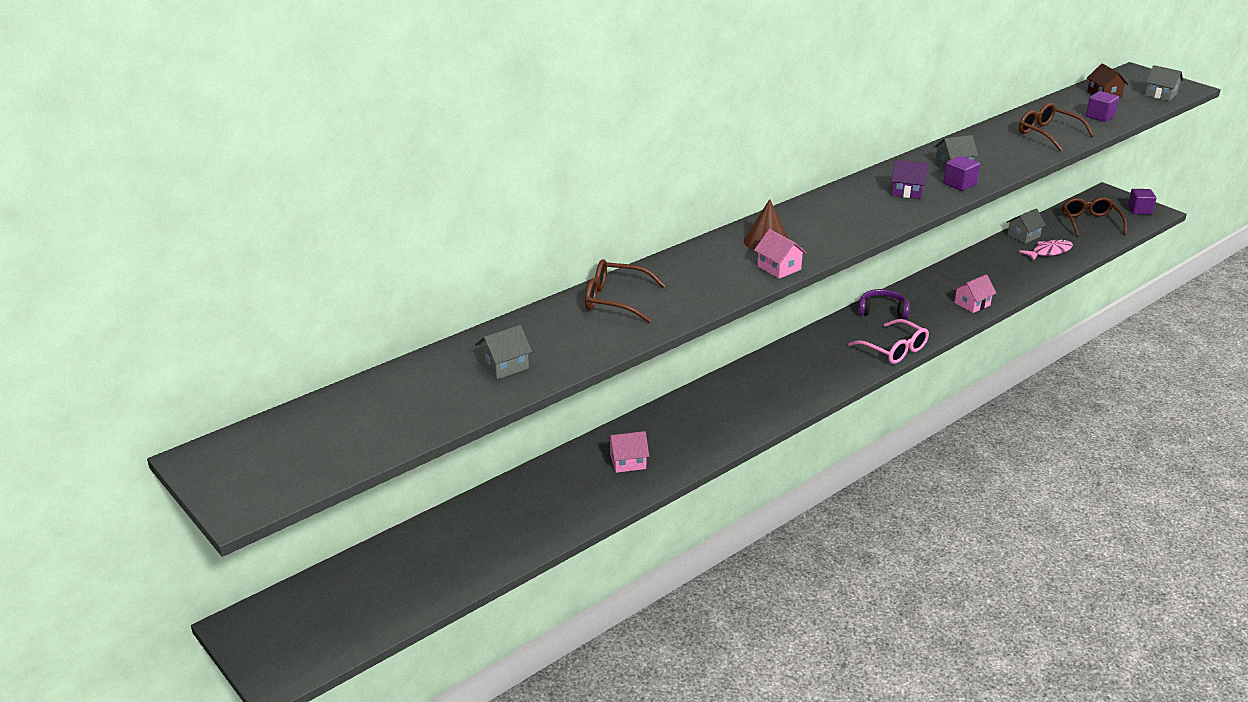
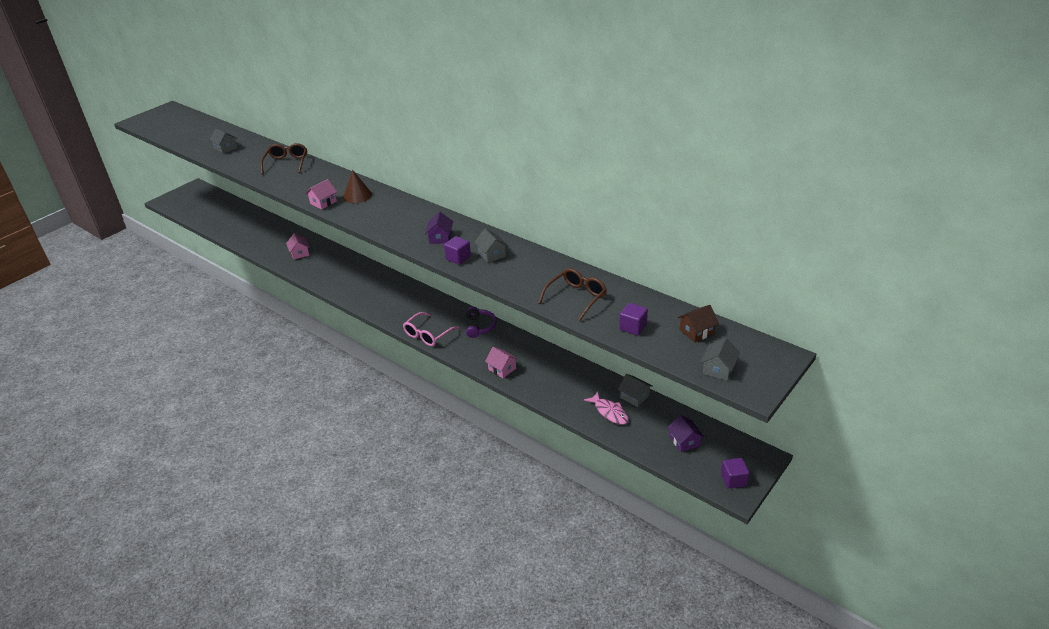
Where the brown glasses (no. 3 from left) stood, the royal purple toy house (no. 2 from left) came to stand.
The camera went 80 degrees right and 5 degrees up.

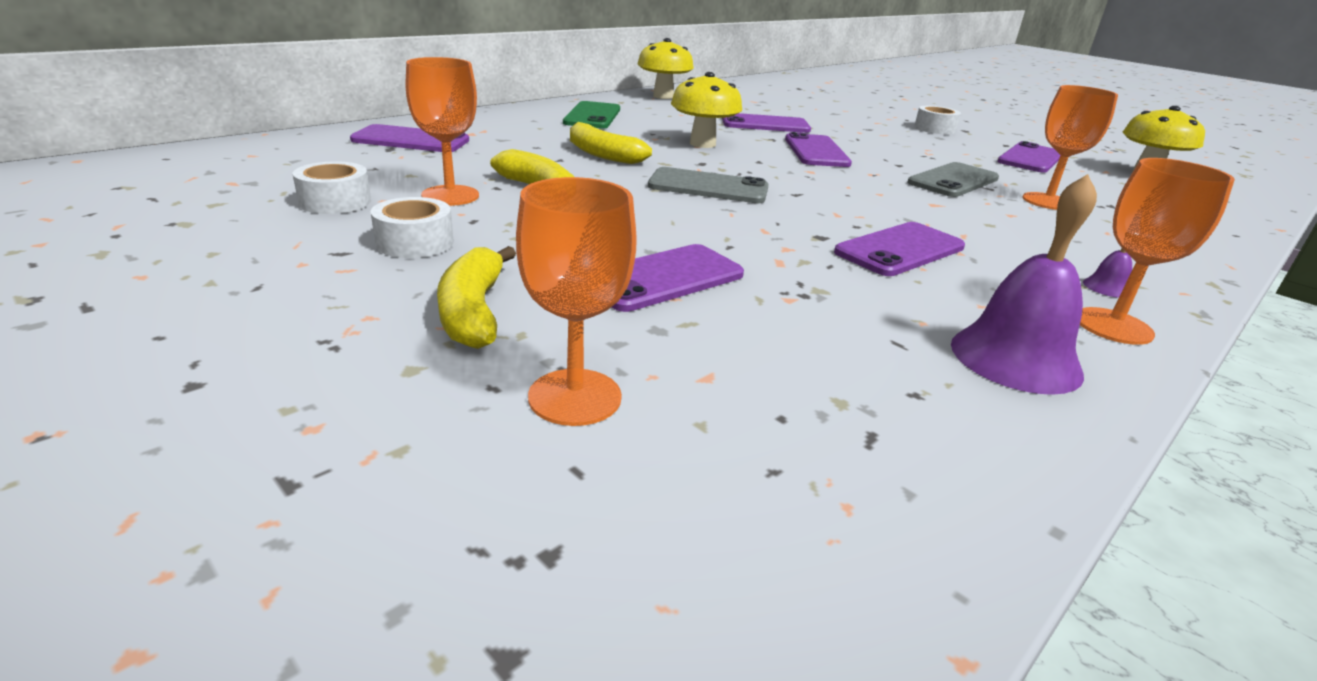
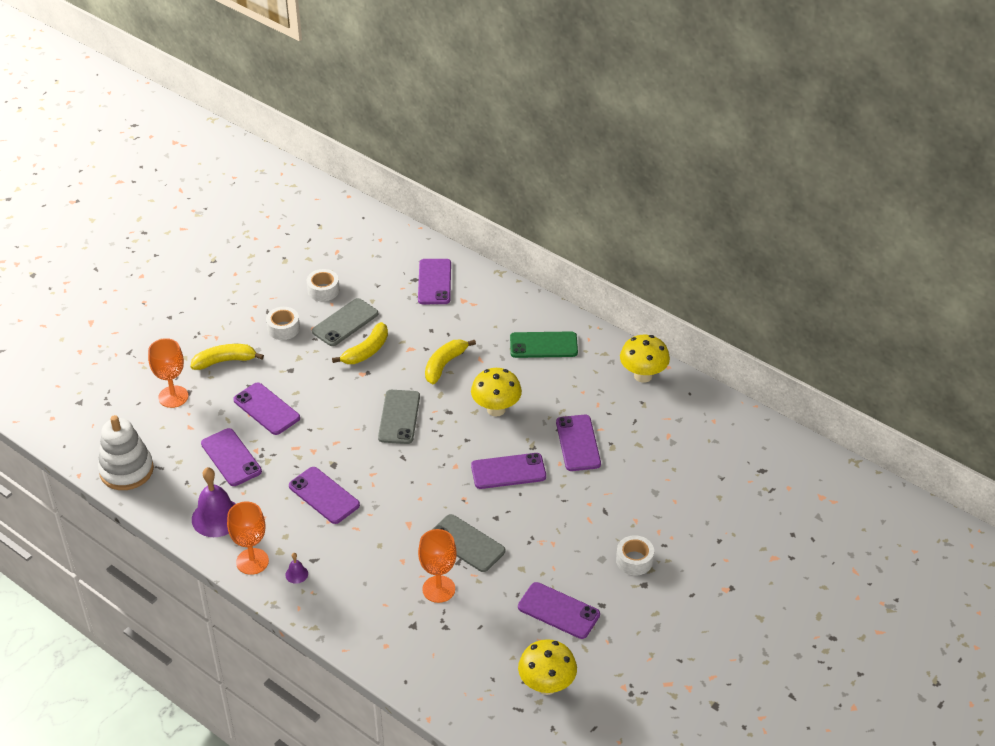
Where the orange-coloured goblet (no. 1 from left) stood, the ash-grey mobile phone (no. 1 from left) came to stand.
The second view gained the white ring stacker.
The second view gained the royal purple mobile phone (no. 1 from left).
The camera went 85 degrees right and 15 degrees up.

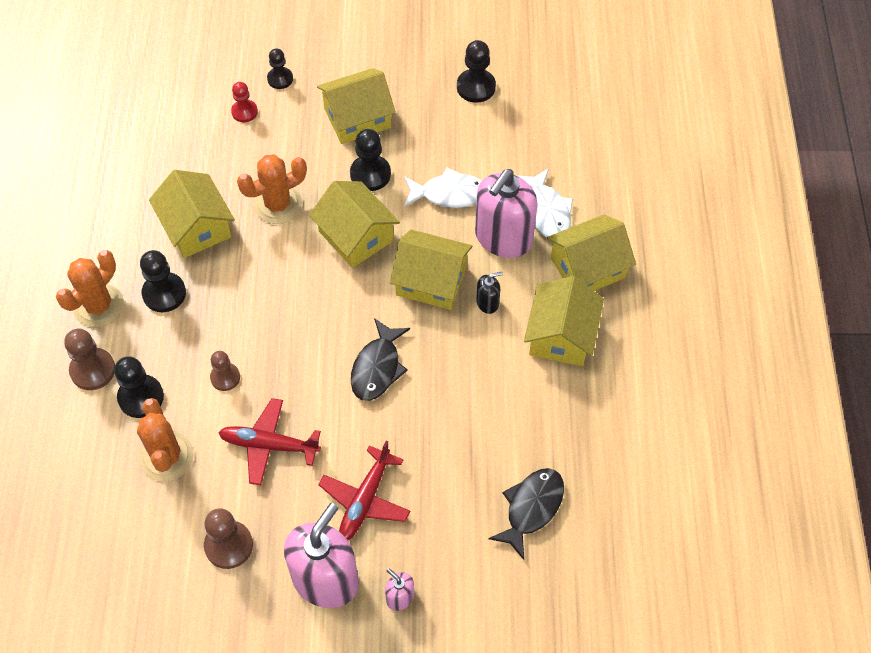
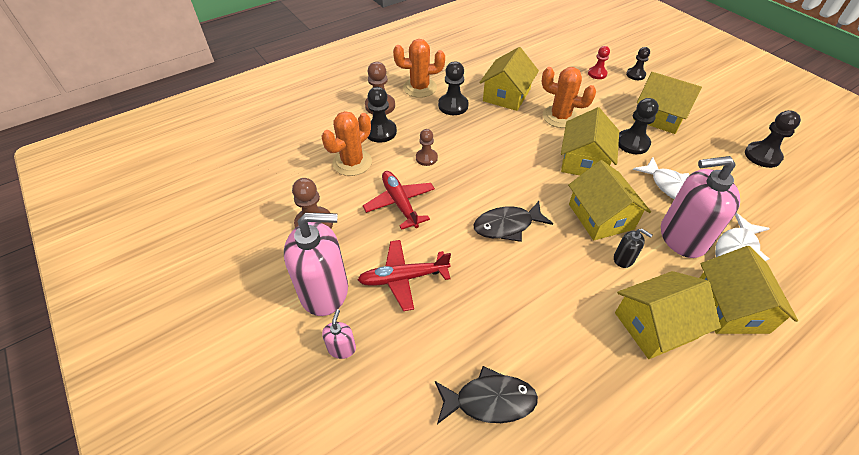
The bright yellow toy house (no. 6 from left) ended up facing another way, 60 degrees clockwise from before.
The camera went 55 degrees right and 10 degrees down.

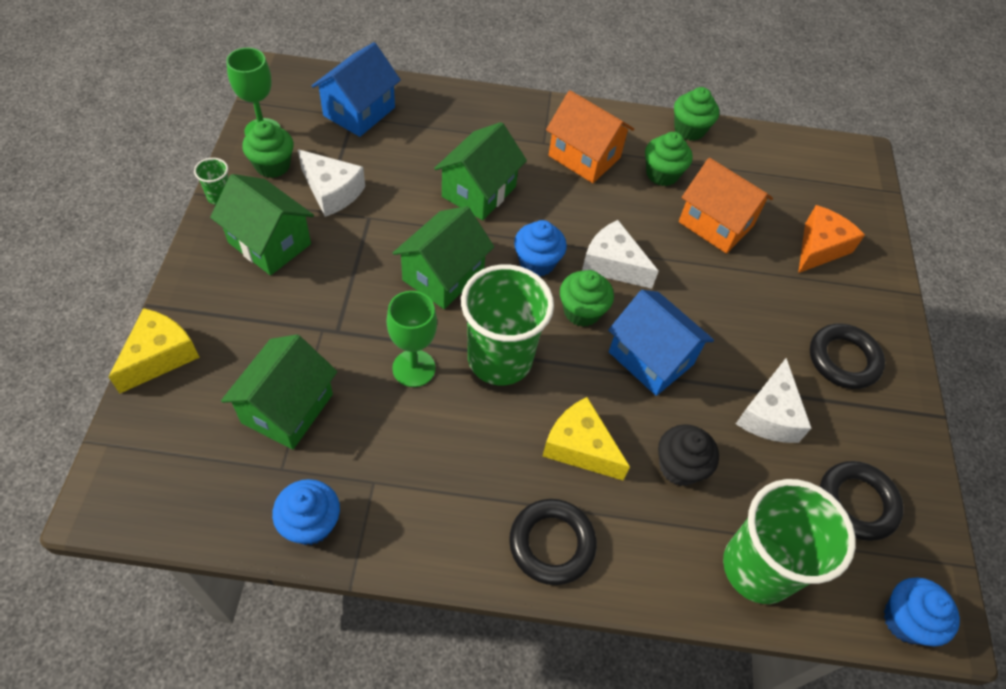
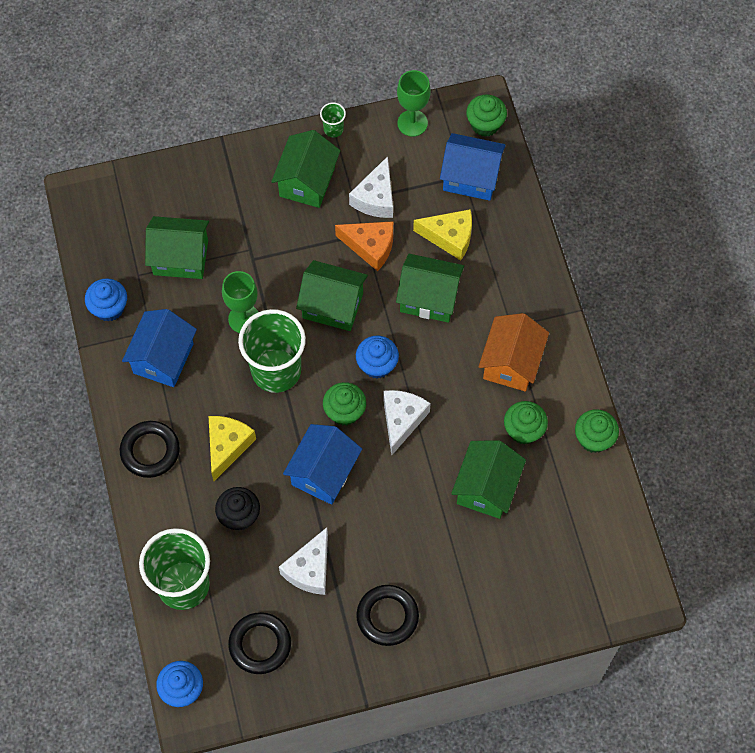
The bright yellow cheese wedge (no. 1 from left in the first image) ended up elsewhere.
The green cupcake (no. 1 from left in the first image) ended up elsewhere.
What was the orange-coloured toy house (no. 2 from left) turned into the green toy house (no. 5 from left).
The white cheese wedge (no. 3 from left in the first image) ended up facing another way, 60 degrees counterclockwise from before.
The orange-coloured cheese wedge ended up elsewhere.
The second view gained the royal blue toy house (no. 1 from left).
The camera went 75 degrees right and 10 degrees up.

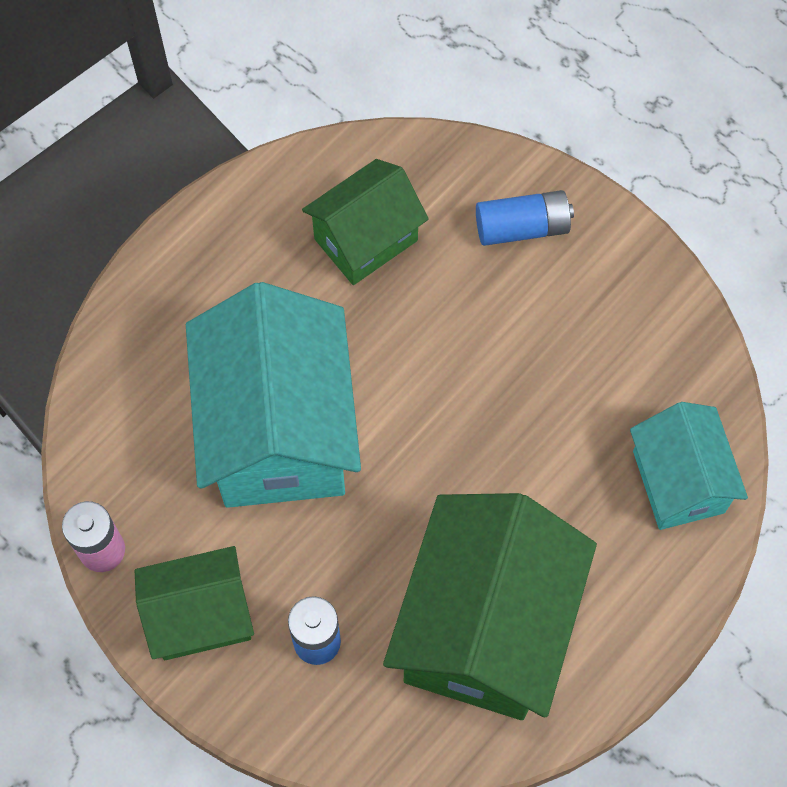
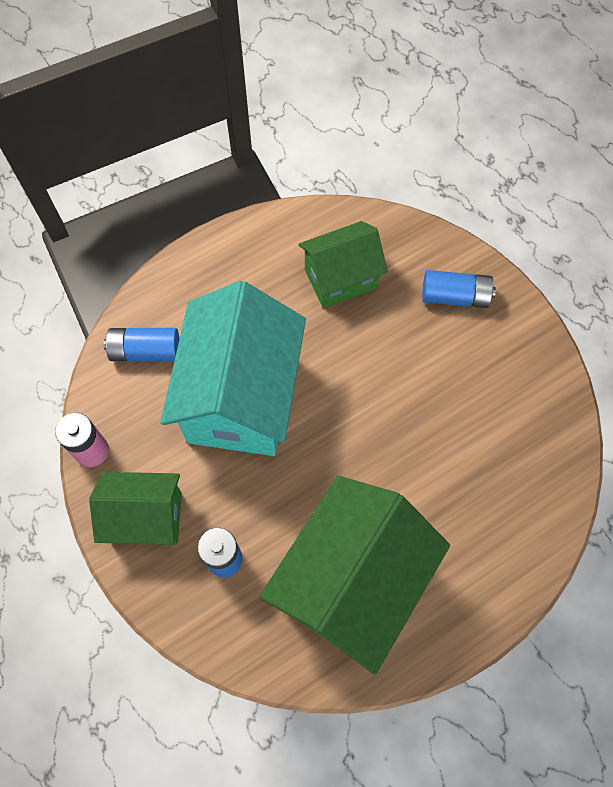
The second view lost the turquoise toy house (no. 2 from left).
The second view gained the royal blue AA battery (no. 1 from left).
The camera went 15 degrees right and 0 degrees up.

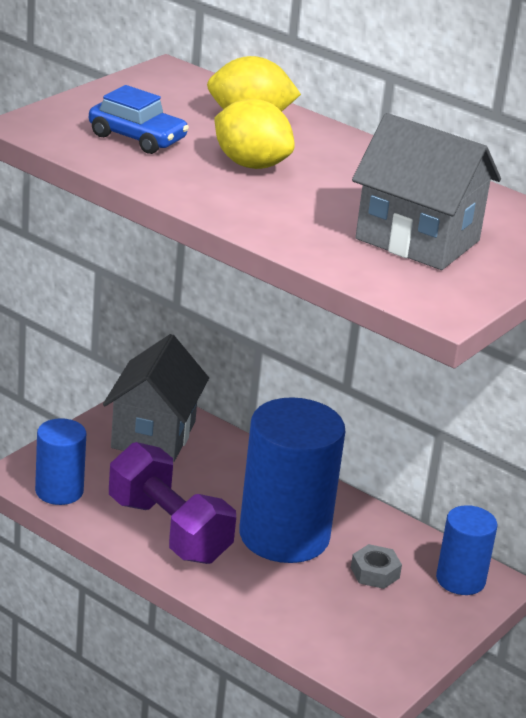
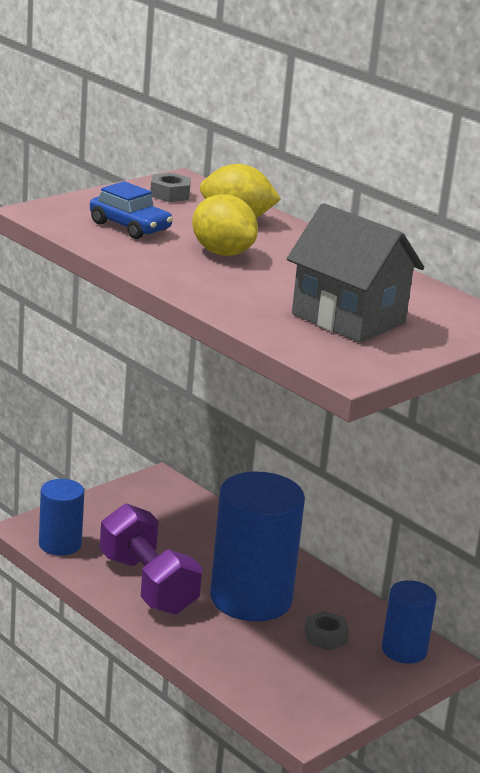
The second view lost the ash-grey toy house (no. 1 from left).
The second view gained the ash-grey hex nut (no. 1 from left).
The camera went 10 degrees right and 5 degrees down.

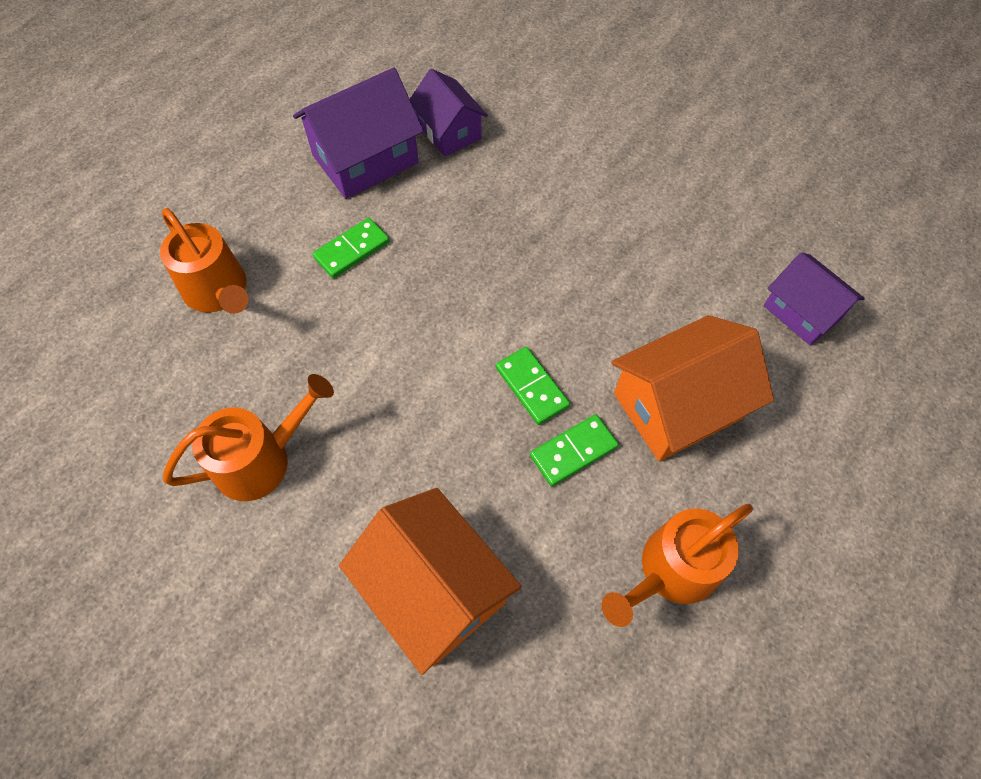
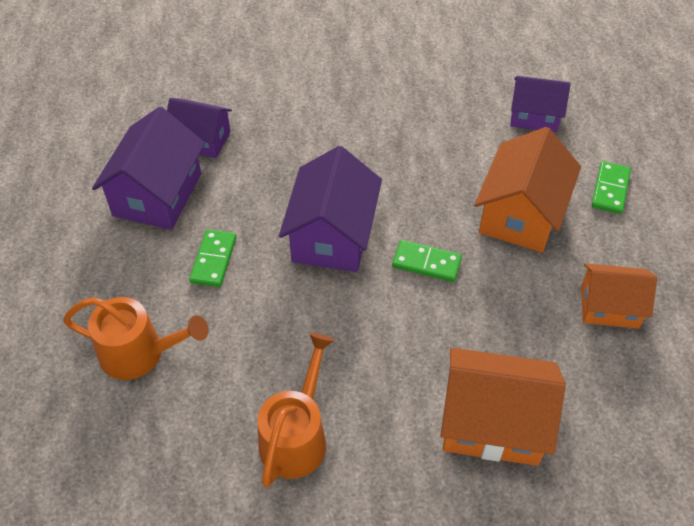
The green domino tile (no. 3 from left) ended up elsewhere.
Where the orange-coloured sprinkling can (no. 3 from left) stood, the orange-coloured toy house (no. 3 from left) came to stand.
The second view gained the royal purple toy house (no. 3 from left).
The camera went 40 degrees left and 10 degrees down.

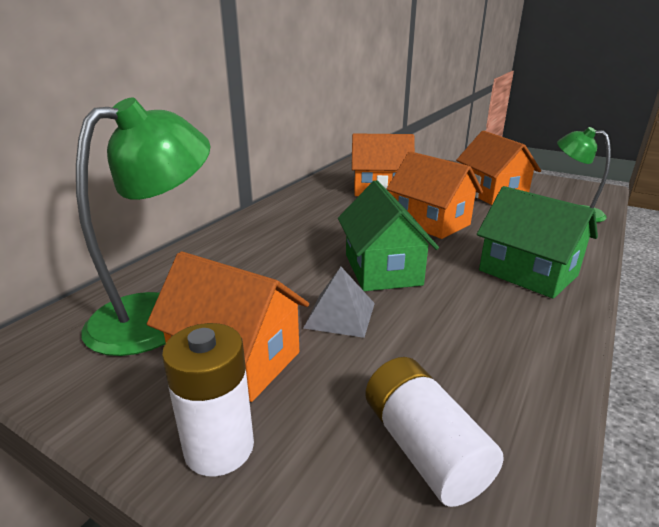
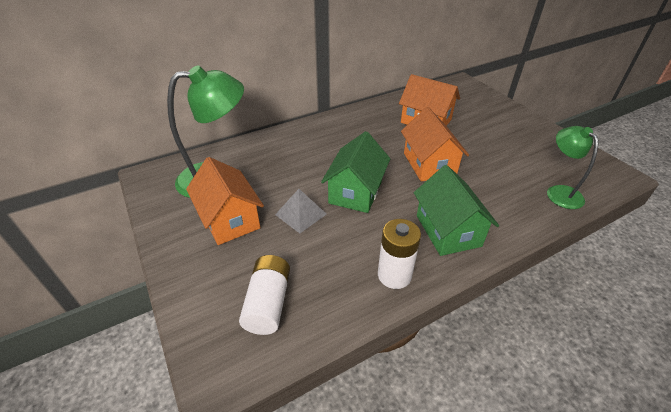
The white AA battery (no. 1 from left in the first image) ended up elsewhere.
The second view lost the orange-coloured toy house (no. 4 from left).
The camera went 30 degrees right and 15 degrees up.

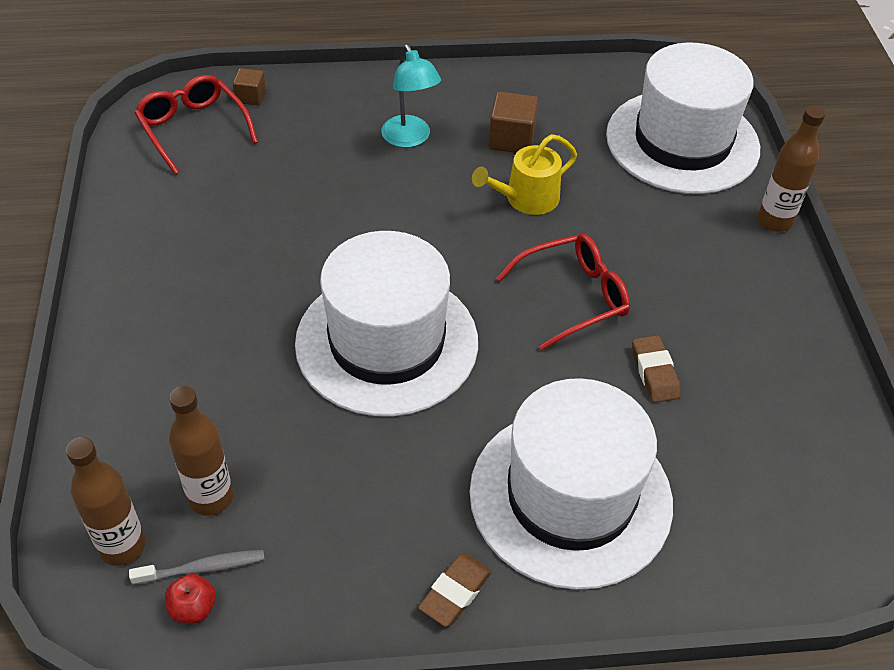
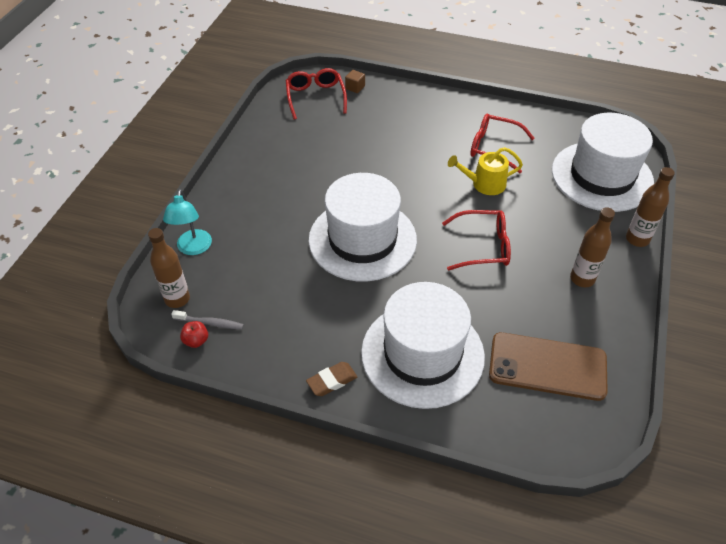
The brown drink bottle (no. 2 from left) ended up elsewhere.
The turquoise reading lamp ended up elsewhere.
Where the brown solid cube (no. 2 from left) stood, the red glasses (no. 3 from left) came to stand.
The second view lost the brown eraser (no. 2 from left).
The second view gained the brown mobile phone.
The camera went 25 degrees right and 0 degrees up.

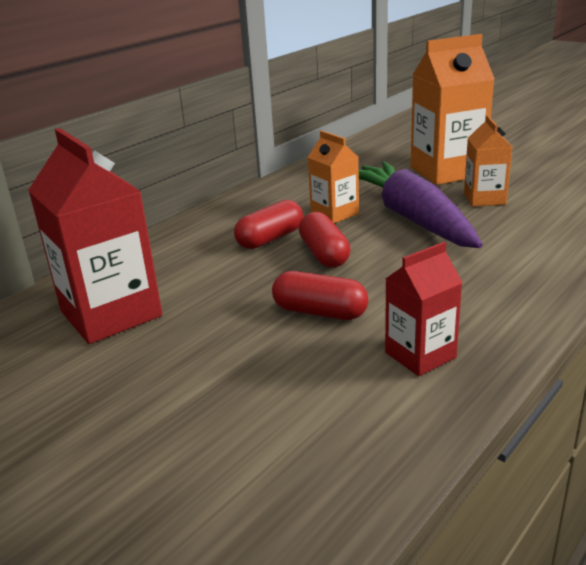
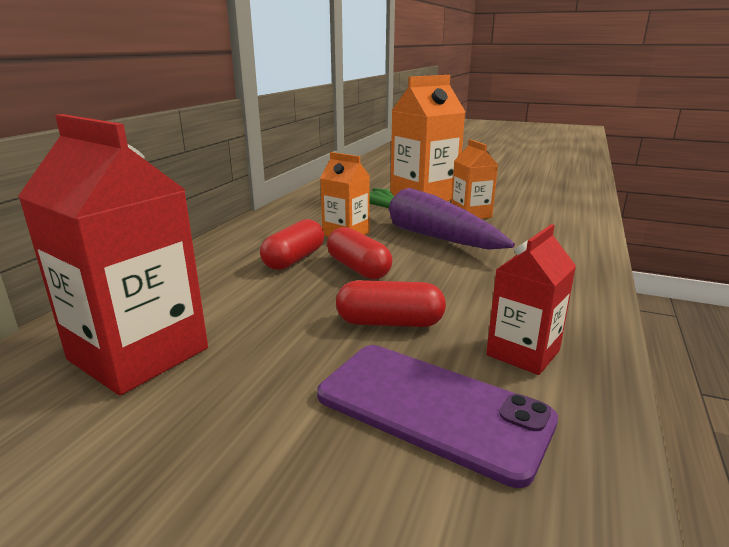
The second view gained the royal purple mobile phone.
The camera went 20 degrees left and 5 degrees down.

